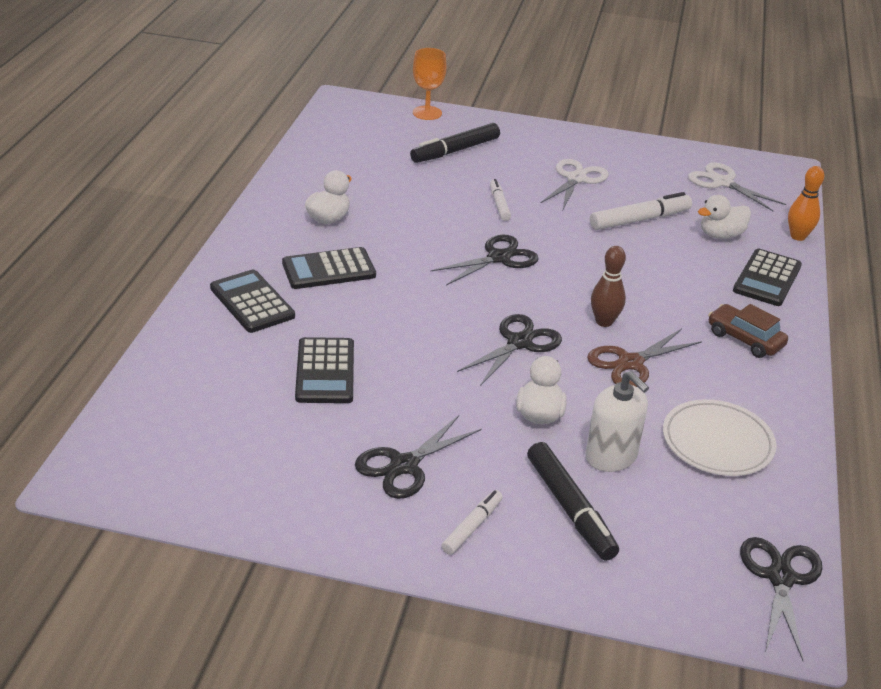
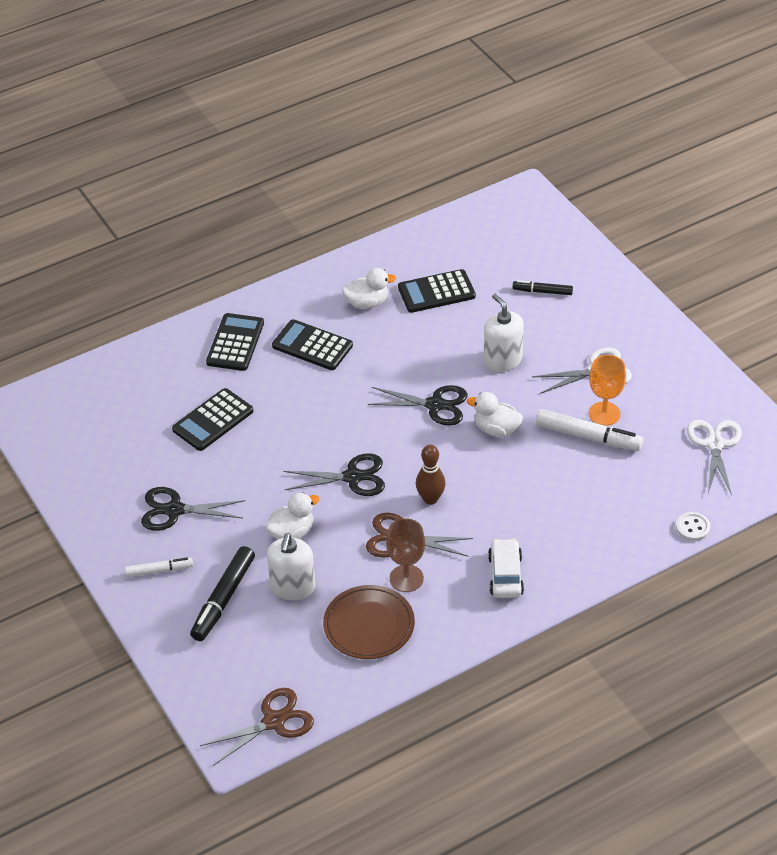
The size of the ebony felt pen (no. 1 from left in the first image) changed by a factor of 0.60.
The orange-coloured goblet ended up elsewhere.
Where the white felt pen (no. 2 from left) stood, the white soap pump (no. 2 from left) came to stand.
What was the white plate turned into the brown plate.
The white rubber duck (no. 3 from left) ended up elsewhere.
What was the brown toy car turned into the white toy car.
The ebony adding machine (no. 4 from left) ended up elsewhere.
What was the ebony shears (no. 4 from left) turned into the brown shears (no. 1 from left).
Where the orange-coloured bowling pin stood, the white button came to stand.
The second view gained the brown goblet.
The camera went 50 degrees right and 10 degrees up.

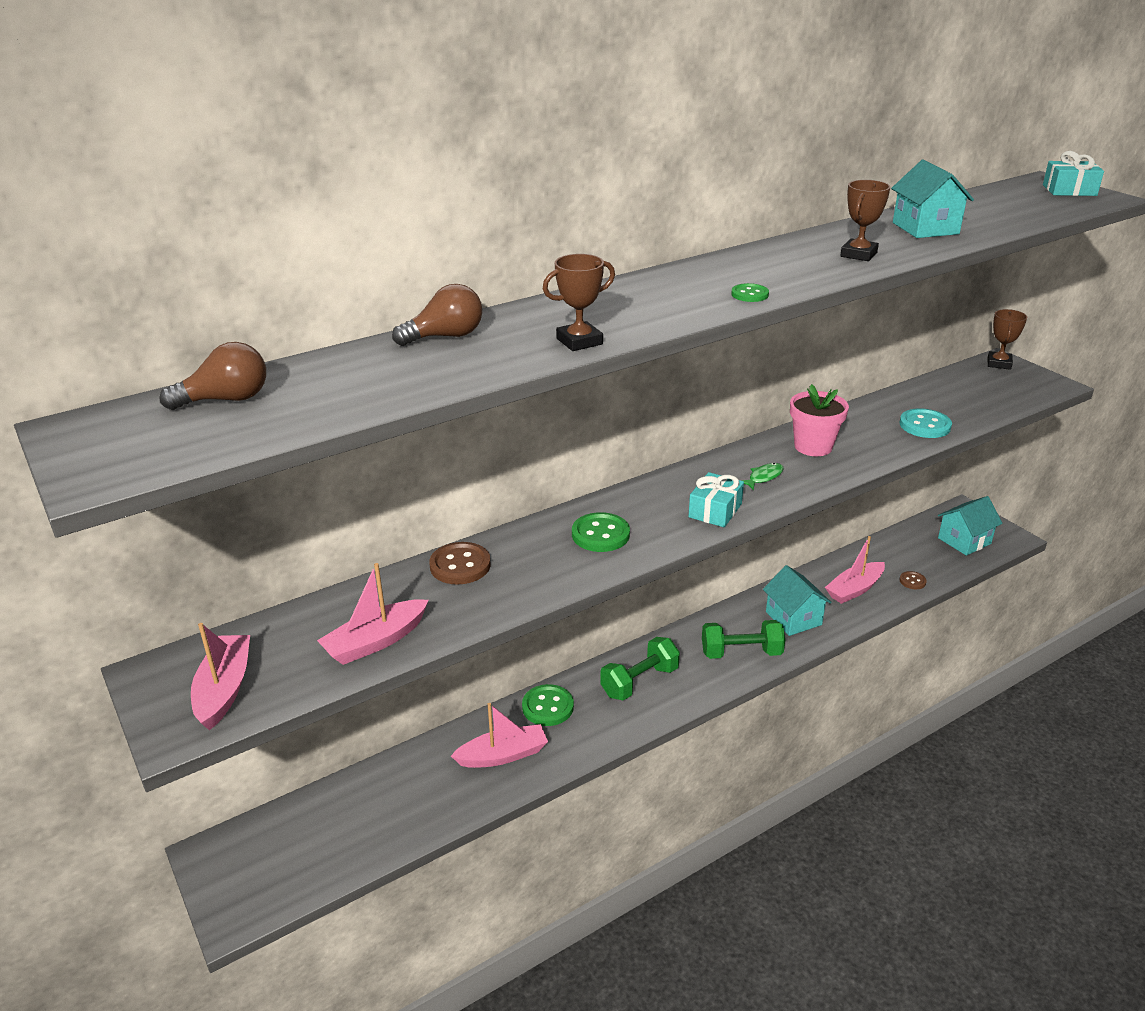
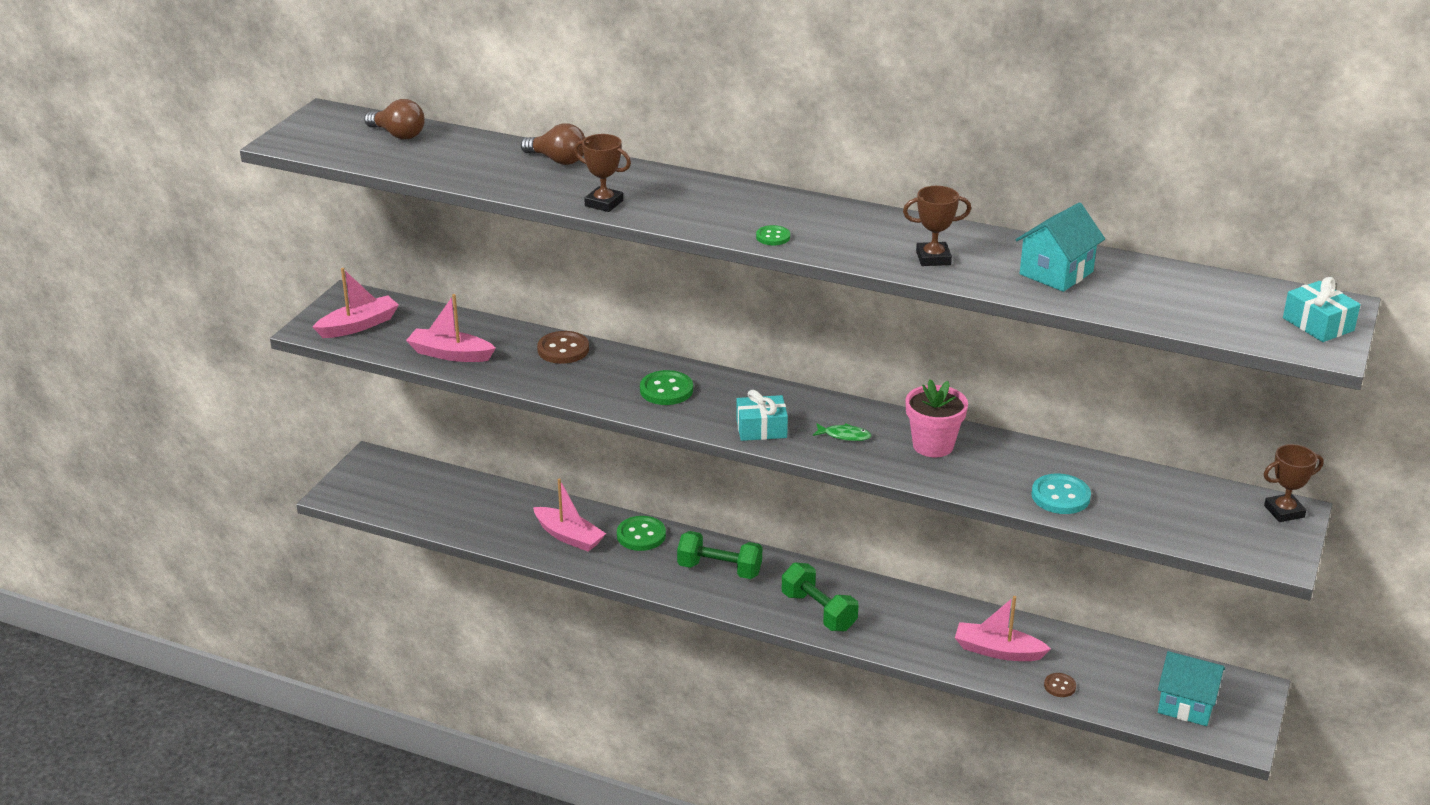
The second view lost the turquoise toy house (no. 1 from left).
The camera went 55 degrees right and 0 degrees up.

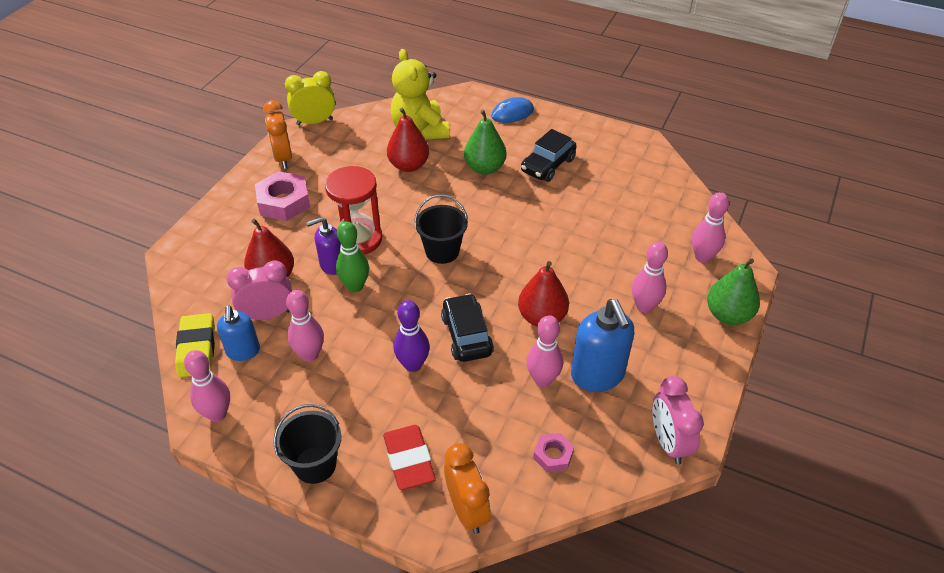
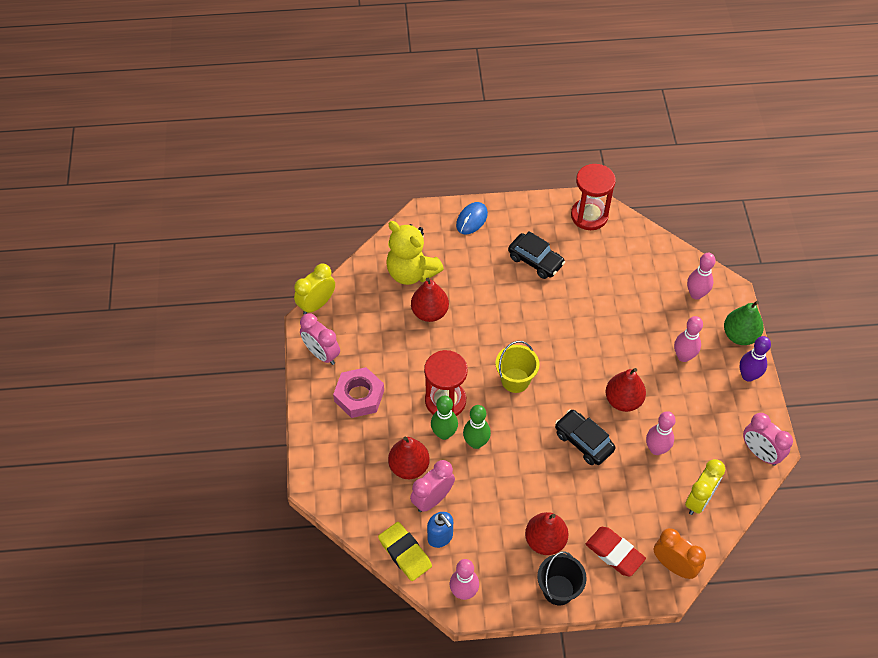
What was the orange-coloured alarm clock (no. 1 from left) turned into the rose-pink alarm clock (no. 1 from left).
The second view lost the rose-pink bowling pin (no. 2 from left).
Where the royal purple soap pump stood, the green bowling pin (no. 1 from left) came to stand.
The royal purple bowling pin ended up elsewhere.
What was the ebony pail (no. 2 from left) turned into the bright yellow pail.
The second view lost the green pear (no. 1 from left).
The ebony toy car (no. 2 from left in the first image) ended up facing another way, 60 degrees counterclockwise from before.
Where the rose-pink hex nut (no. 2 from left) stood, the bright yellow alarm clock (no. 2 from left) came to stand.
The second view lost the royal blue soap pump (no. 2 from left).
The second view gained the red pear (no. 3 from left).
The second view gained the red sandglass (no. 2 from left).
The camera went 30 degrees left and 10 degrees up.

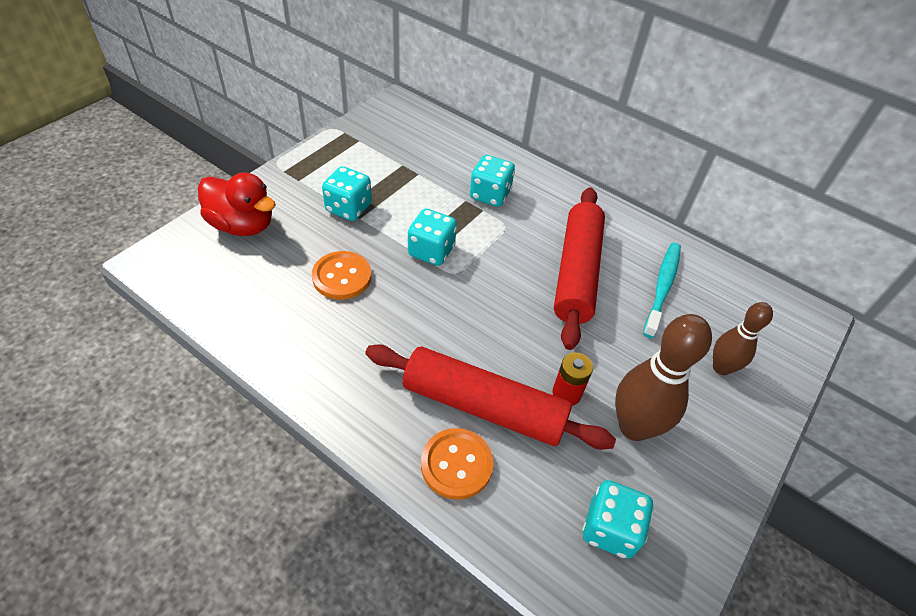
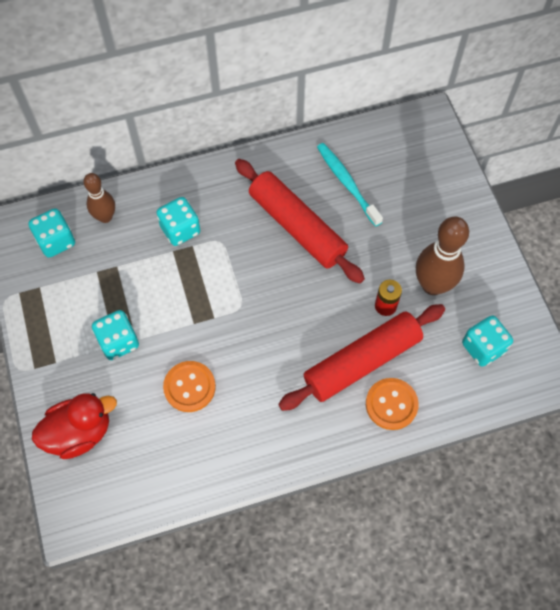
The turquoise game die (no. 2 from left in the first image) ended up elsewhere.
The brown bowling pin (no. 2 from left in the first image) ended up elsewhere.
The camera went 50 degrees left and 15 degrees up.

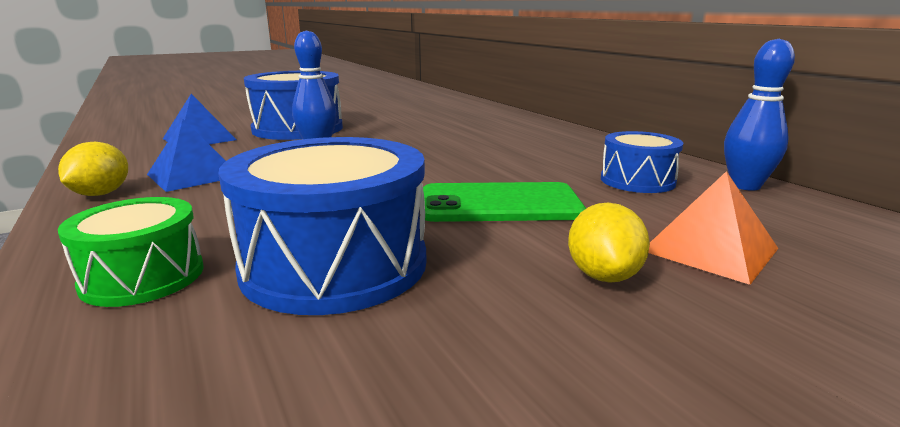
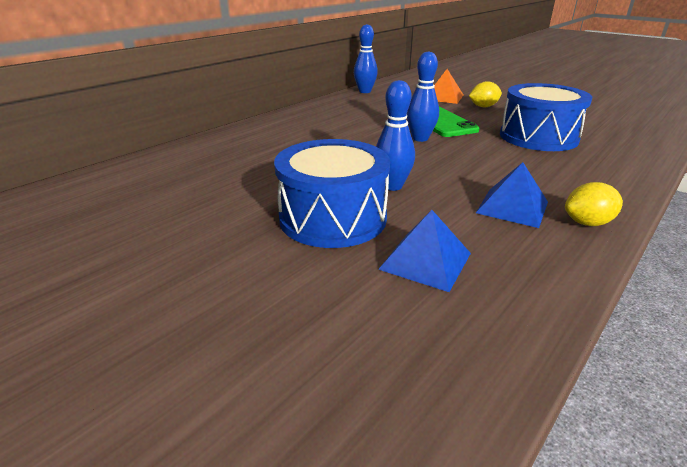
The second view lost the green snare drum.
The second view lost the royal blue snare drum (no. 3 from left).
The second view gained the royal blue bowling pin (no. 3 from left).
The camera went 110 degrees left and 10 degrees up.

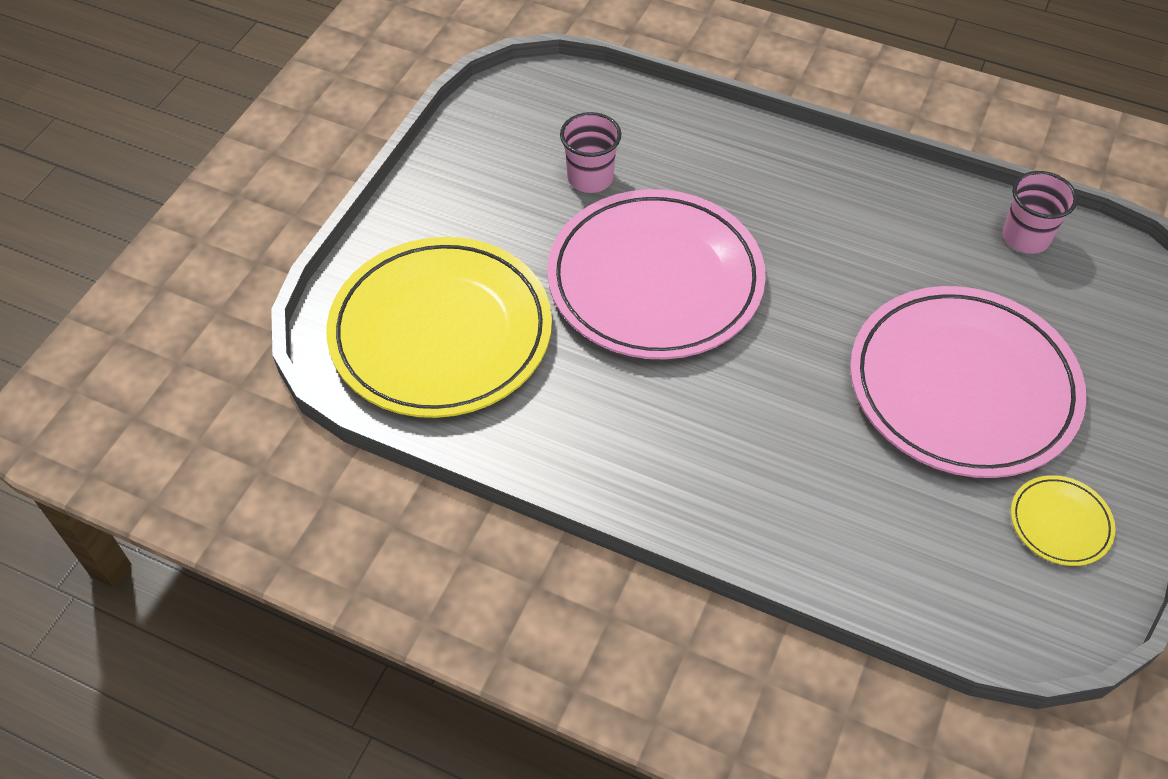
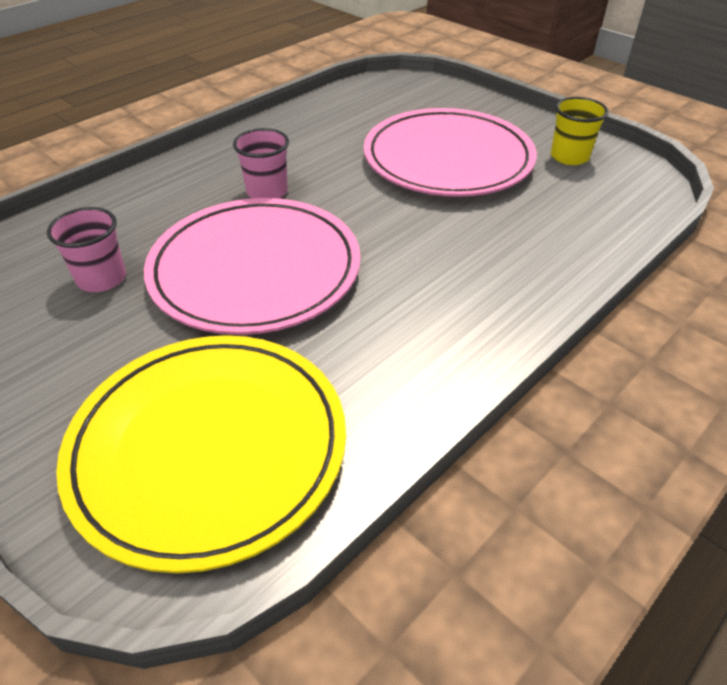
The rose-pink tumbler (no. 2 from left) ended up elsewhere.
Where the bright yellow plate (no. 2 from left) stood, the bright yellow tumbler came to stand.
The camera went 70 degrees left and 10 degrees down.

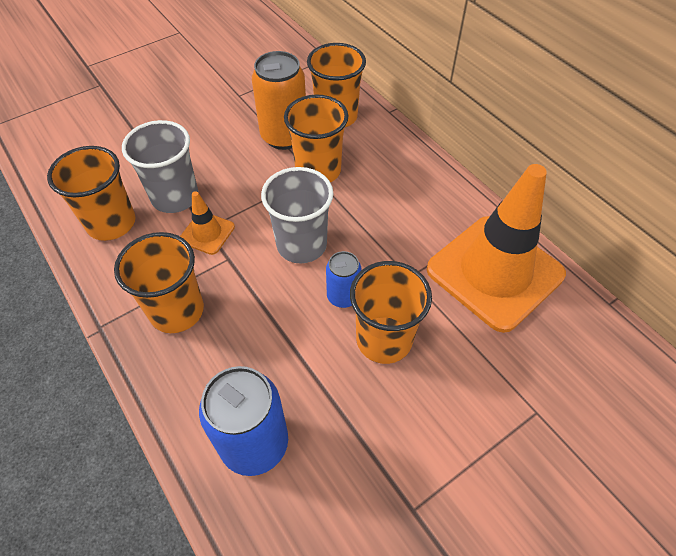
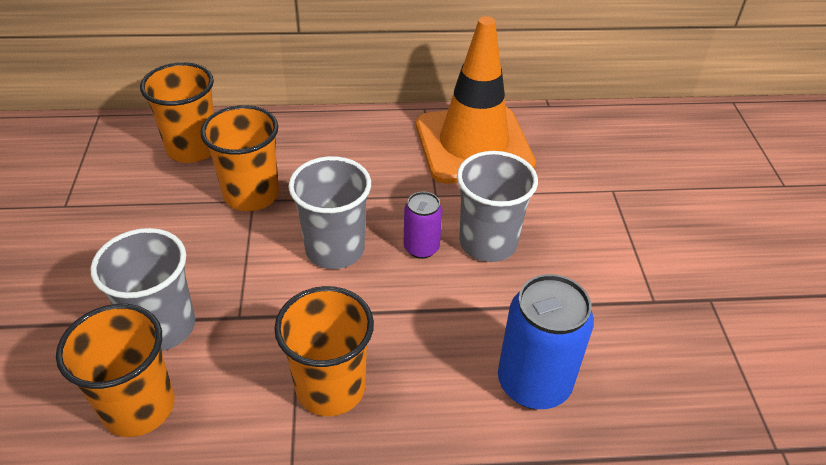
The second view lost the orange-coloured road cone (no. 1 from left).
The second view lost the orange-coloured can.
What was the royal blue can (no. 2 from left) turned into the royal purple can.
What was the orange-coloured tumbler (no. 5 from left) turned into the ash-grey tumbler (no. 3 from left).
The camera went 60 degrees left and 10 degrees down.

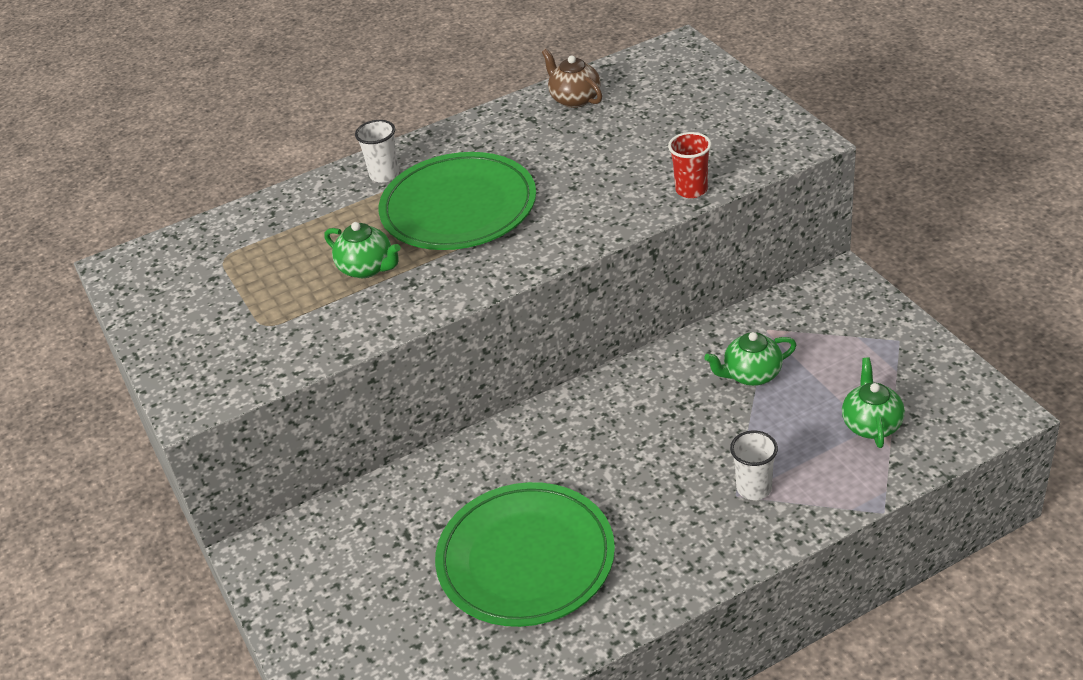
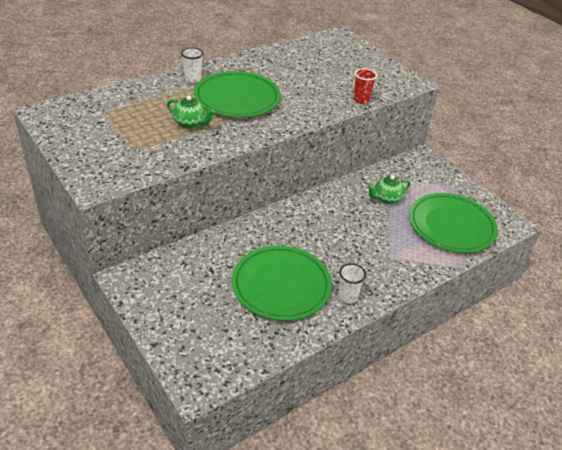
The second view lost the brown china teapot.
The white tumbler (no. 2 from left) ended up elsewhere.
Where the green china teapot (no. 3 from left) stood, the green plate (no. 3 from left) came to stand.
The camera went 15 degrees left and 0 degrees up.

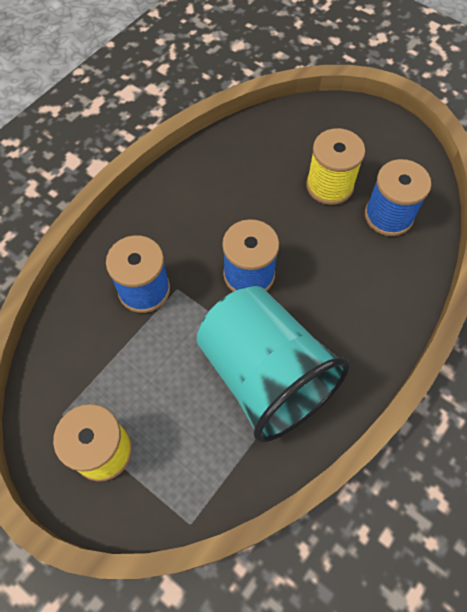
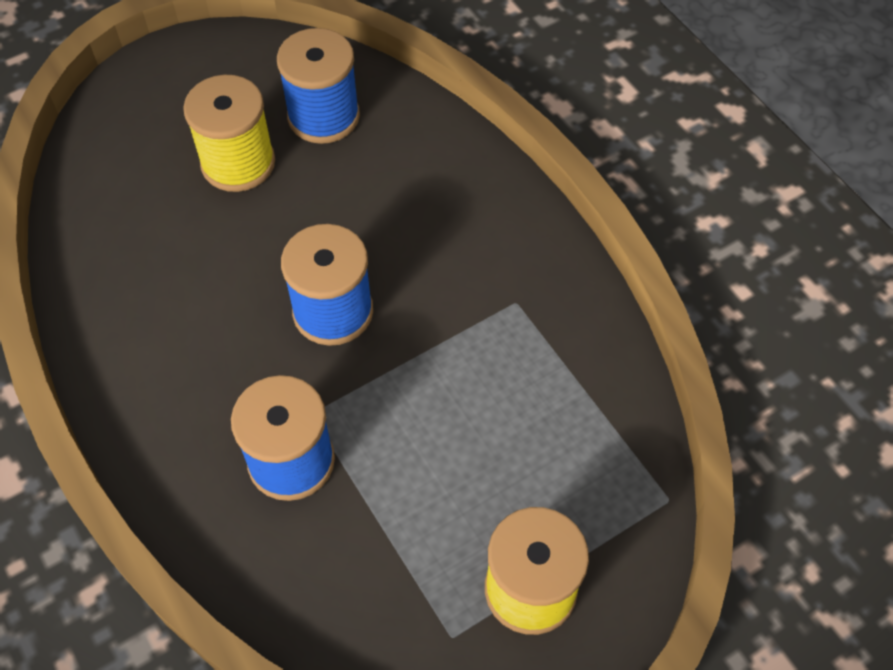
The second view lost the turquoise tumbler.
The camera went 70 degrees left and 5 degrees down.

